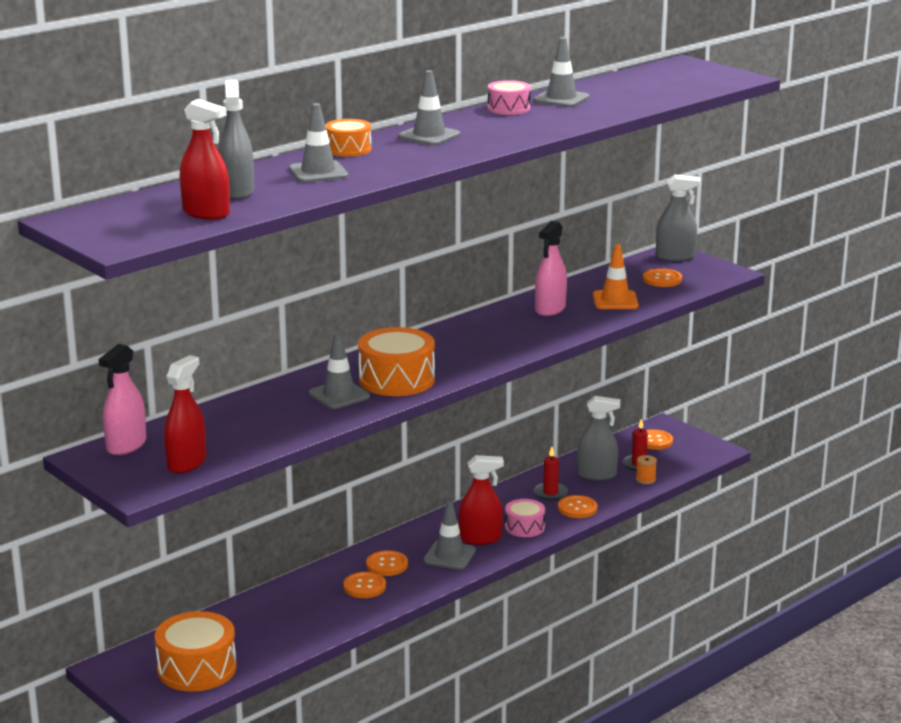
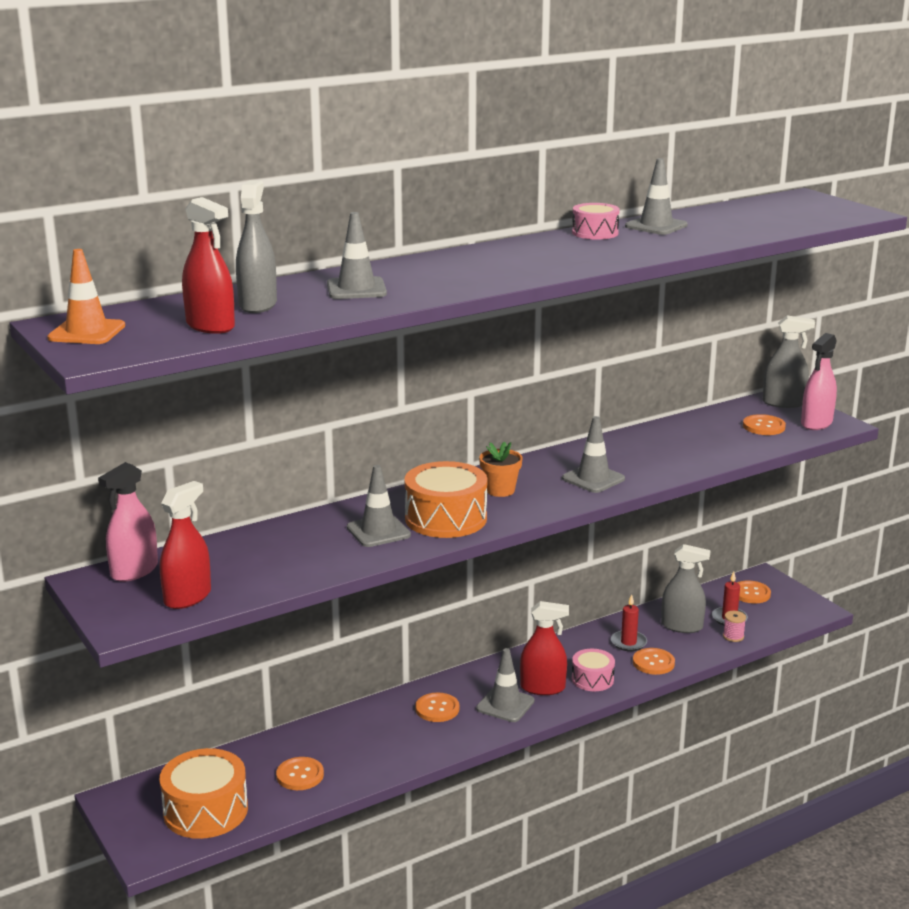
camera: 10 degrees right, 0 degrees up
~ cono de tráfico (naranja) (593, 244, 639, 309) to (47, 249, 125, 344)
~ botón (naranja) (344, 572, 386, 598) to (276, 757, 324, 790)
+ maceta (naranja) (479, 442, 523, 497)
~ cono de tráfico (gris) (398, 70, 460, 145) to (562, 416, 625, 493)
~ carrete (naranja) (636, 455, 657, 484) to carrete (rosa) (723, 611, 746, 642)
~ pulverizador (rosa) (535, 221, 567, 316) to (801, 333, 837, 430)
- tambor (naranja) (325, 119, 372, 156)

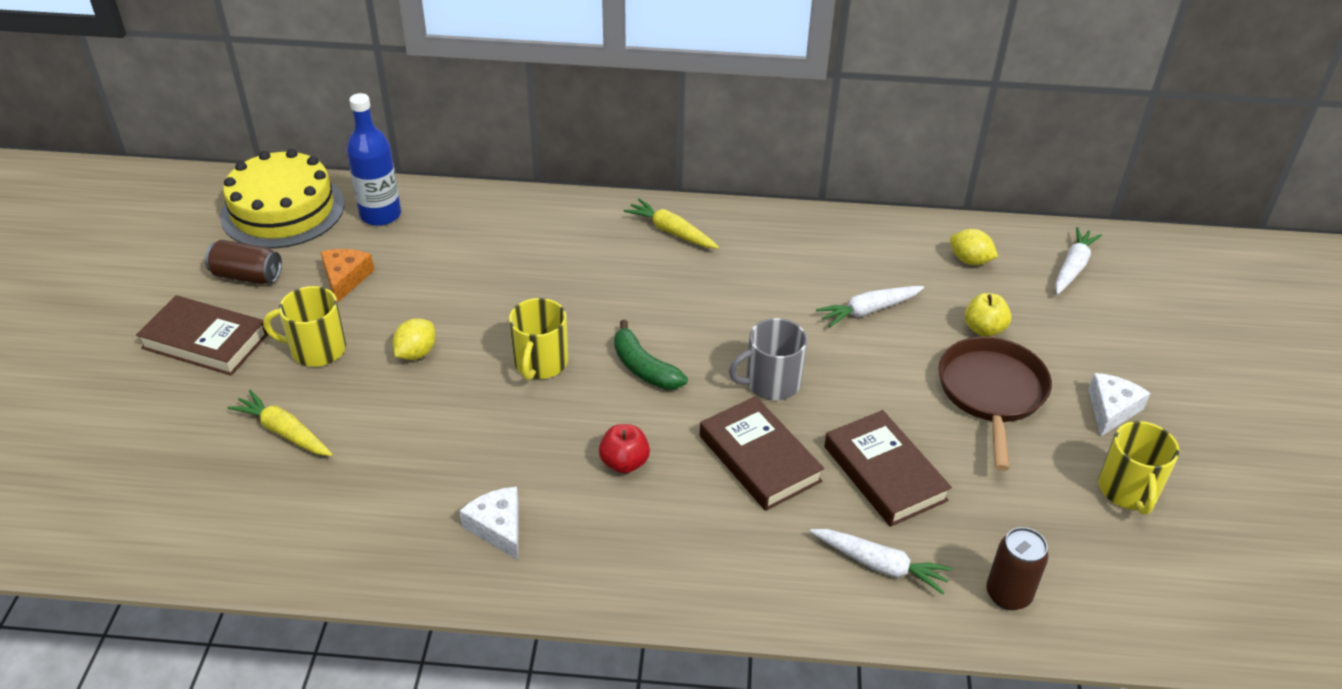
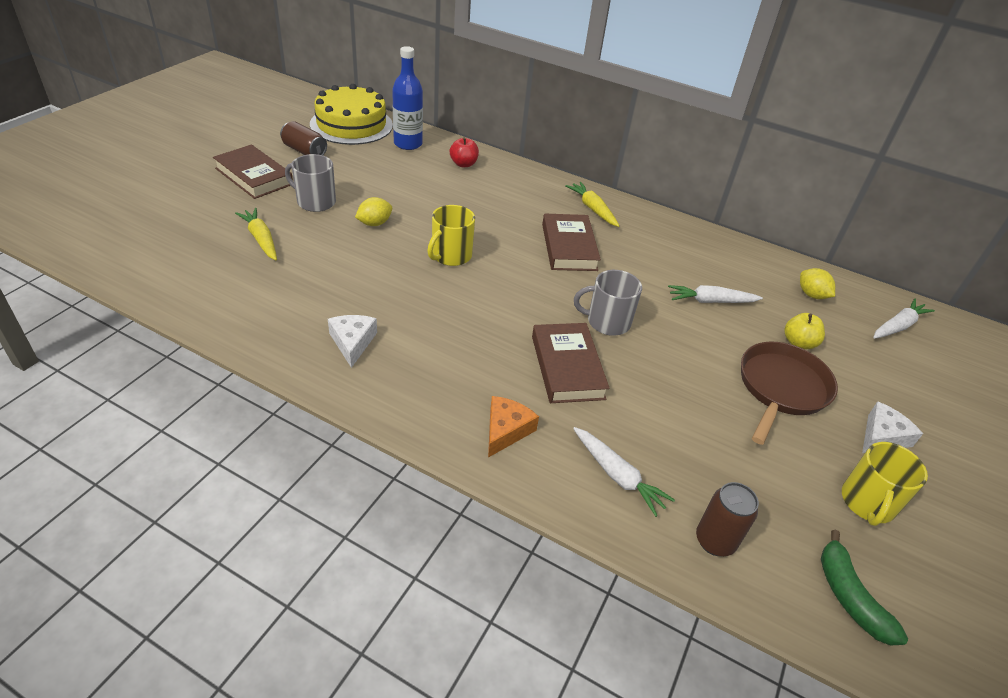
camera: 20 degrees right, 0 degrees up
~ taza (amarillo) (263, 286, 346, 367) to taza (gris) (285, 154, 336, 212)
~ manzana (rojo) (599, 424, 650, 473) to (450, 137, 479, 167)
~ queso (naranja) (321, 249, 374, 303) to (488, 396, 539, 458)
~ libro (marrón) (824, 410, 952, 527) to (542, 214, 601, 271)
~ plátano (verde) (614, 320, 688, 389) to (821, 530, 908, 646)

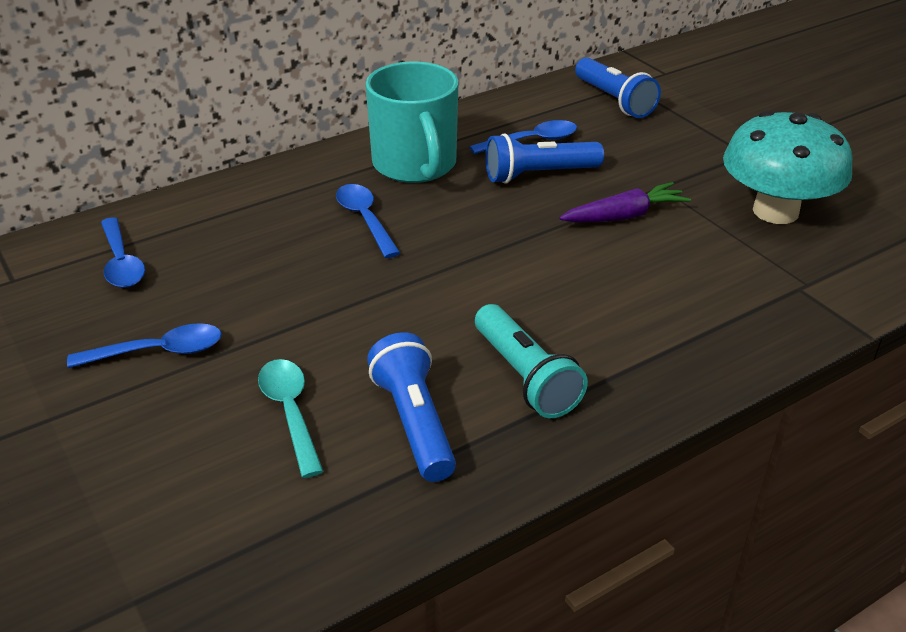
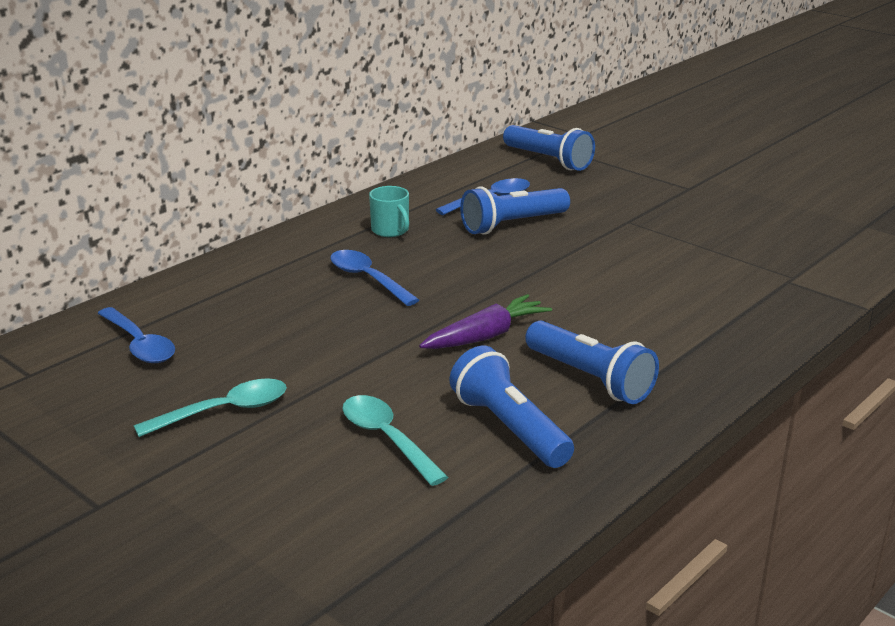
camera: 15 degrees left, 10 degrees down
~ cuchara (azul) (67, 323, 222, 368) to cuchara (turquesa) (134, 378, 287, 437)
~ taza (turquesa) (365, 61, 459, 183) = (369, 186, 409, 237) x0.45
~ zanahoria (morado) (559, 182, 691, 222) to (419, 294, 552, 349)
~ lámpara de mano (turquesa) (475, 304, 588, 418) to lámpara de mano (azul) (525, 321, 659, 404)
- seta (turquesa) (723, 111, 852, 224)

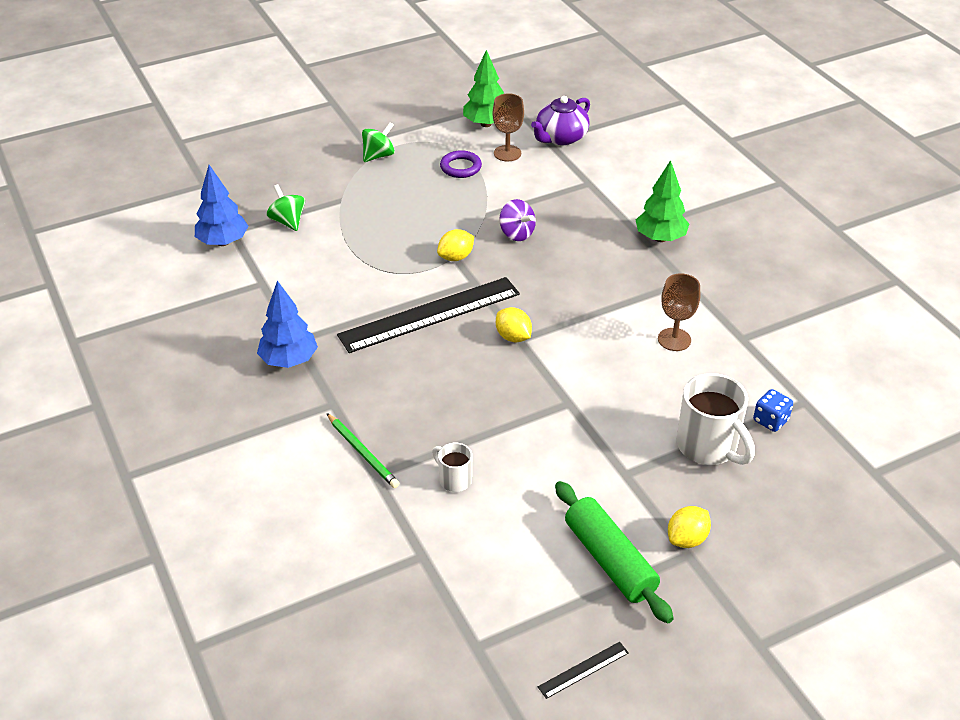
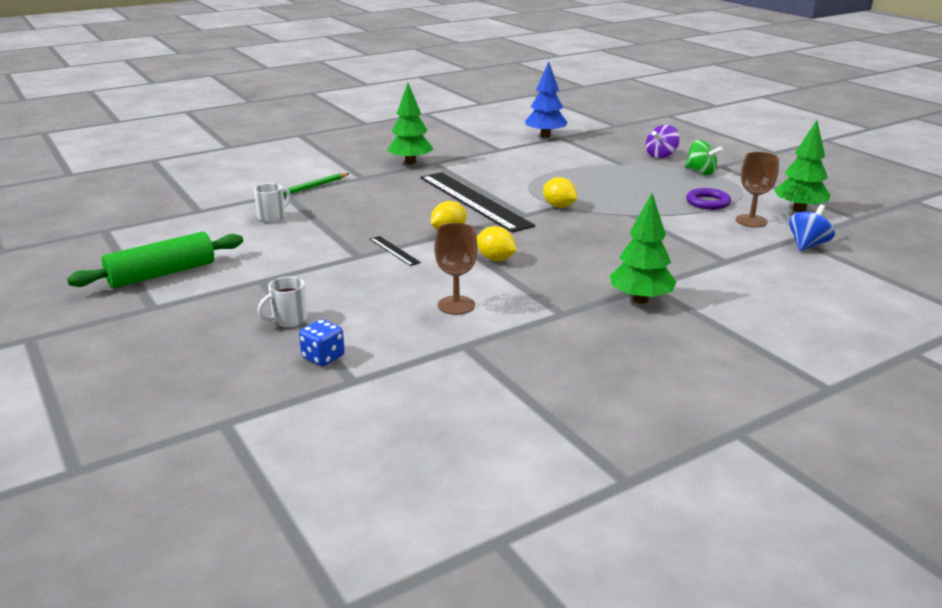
camera: 85 degrees right, 15 degrees down
~ taza (blanco) (677, 373, 755, 465) = (257, 276, 307, 327) x0.53
~ regla (negro) (538, 642, 629, 699) to (370, 236, 421, 266)
~ árbol (azul) (257, 281, 318, 368) to árbol (verde) (387, 83, 434, 165)
~ limón (amarillo) (668, 506, 711, 548) to (477, 226, 516, 261)
~ peonza (morado) (499, 199, 536, 241) to (646, 125, 680, 158)
~ tetera (morado) (531, 96, 590, 145) to peonza (azul) (789, 204, 835, 251)
- peonza (verde) (267, 184, 305, 231)

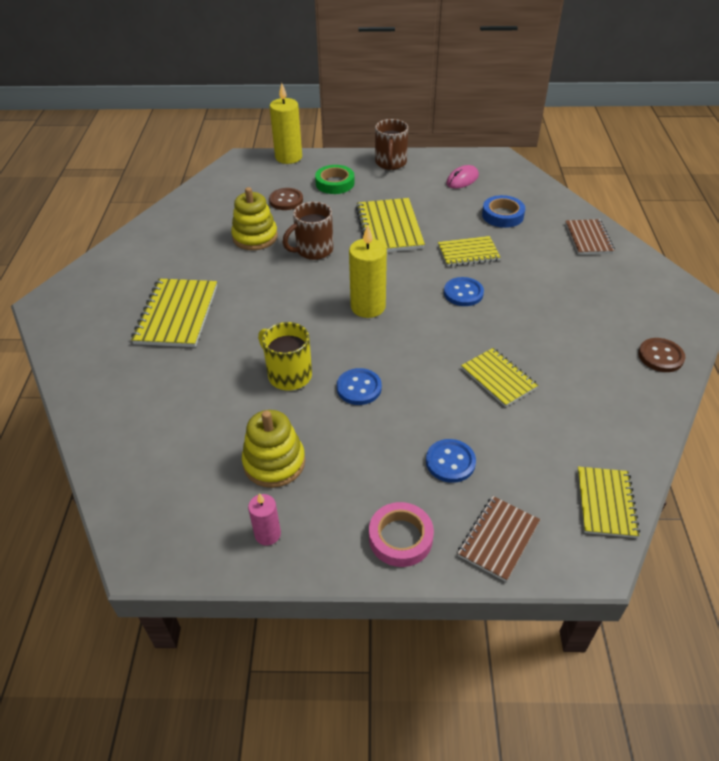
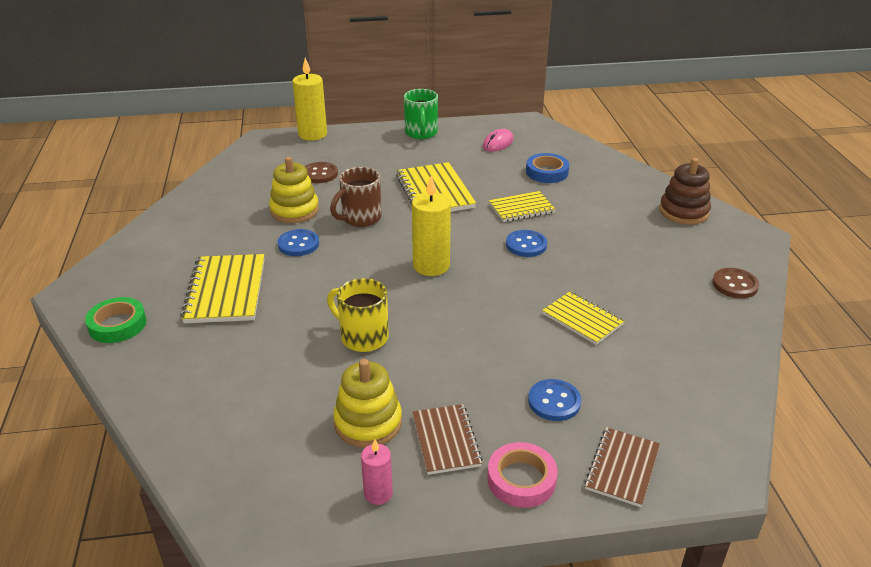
camera: 10 degrees left, 10 degrees down
~ cinta adhesiva (verde) (315, 165, 354, 194) to (85, 297, 146, 343)
~ botón (azul) (337, 368, 382, 405) to (278, 229, 319, 256)
~ taza (marrón) (375, 119, 408, 170) to taza (verde) (404, 89, 438, 139)
~ cuaderno (marrón) (565, 219, 615, 255) to (412, 404, 483, 475)
+ juguete apilable (marrón) (659, 158, 711, 225)
- cuaderno (amarillo) (577, 467, 640, 538)

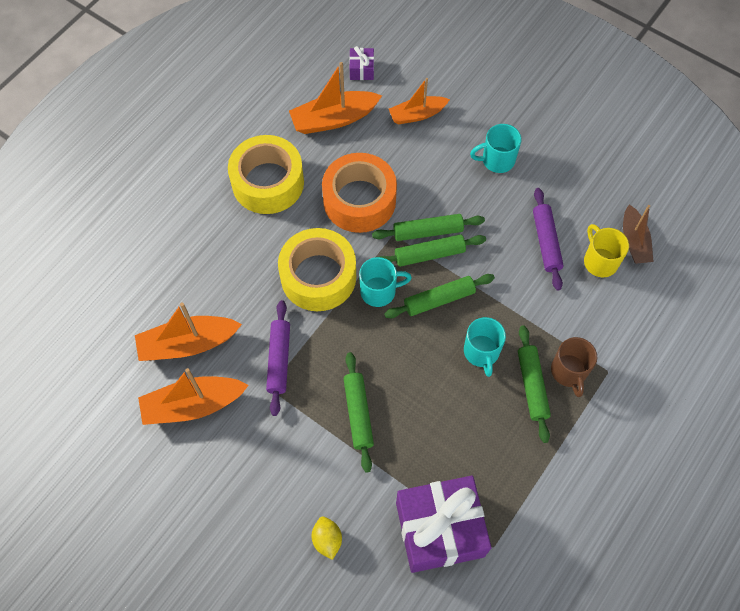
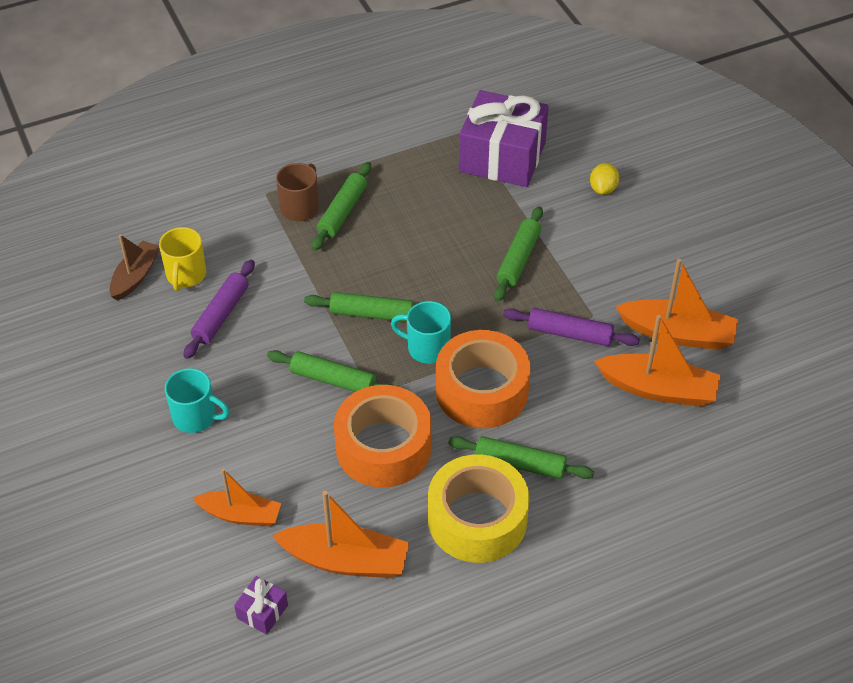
camera: 150 degrees left, 15 degrees down
~ cinta adhesiva (amarillo) (278, 228, 356, 311) to cinta adhesiva (naranja) (436, 330, 530, 428)
~ rodillo (verde) (380, 234, 486, 267) to (448, 436, 594, 479)
~ rodillo (morado) (266, 300, 290, 416) = (503, 308, 640, 346) 75 degrees clockwise
- taza (turquesa) (464, 317, 506, 377)

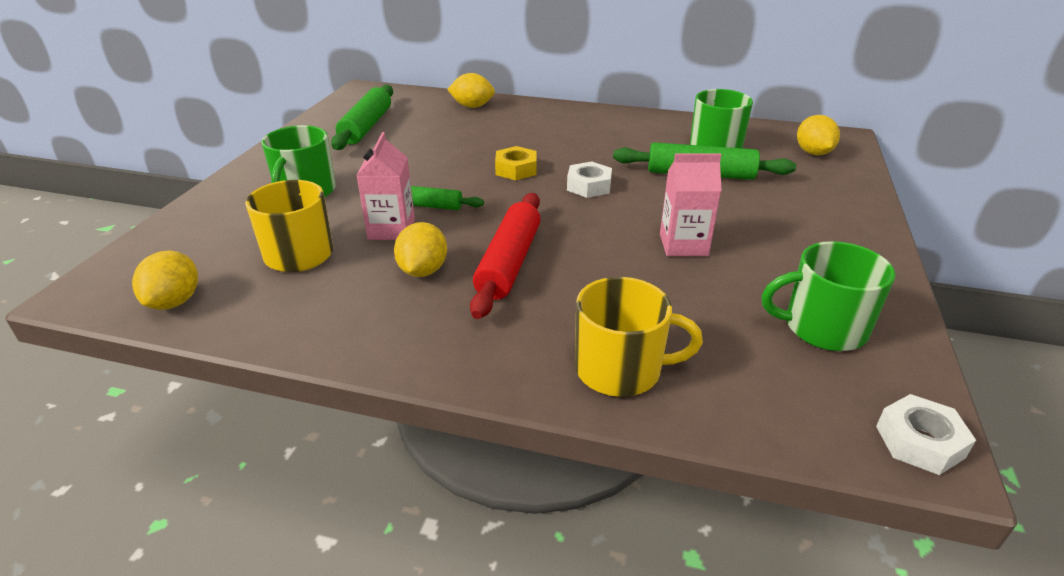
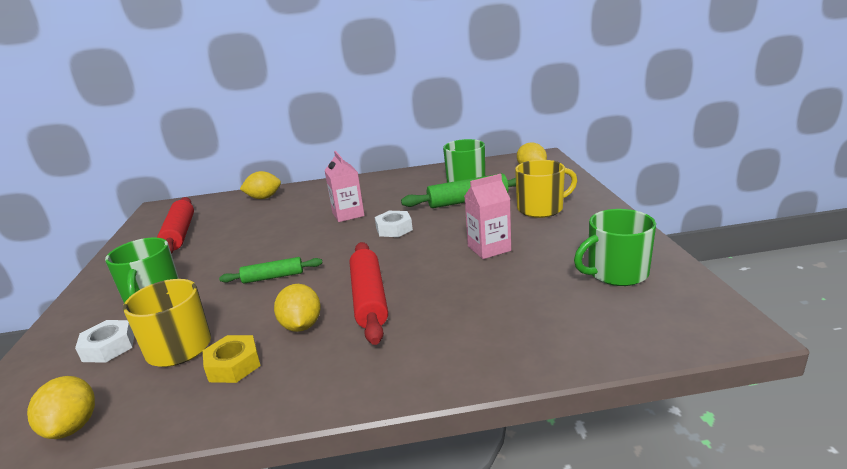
camera: 20 degrees left, 10 degrees down
~ tuerca (blanco) (876, 394, 976, 475) to (75, 320, 134, 363)
~ rodillo (verde) (331, 85, 393, 150) to rodillo (rojo) (157, 197, 194, 254)
~ tuerca (amarillo) (495, 146, 536, 180) to (202, 335, 261, 383)
~ cartón de leche (rosa) (356, 132, 415, 240) to (324, 151, 365, 222)
~ taza (amarillo) (575, 277, 703, 397) to (515, 160, 577, 218)

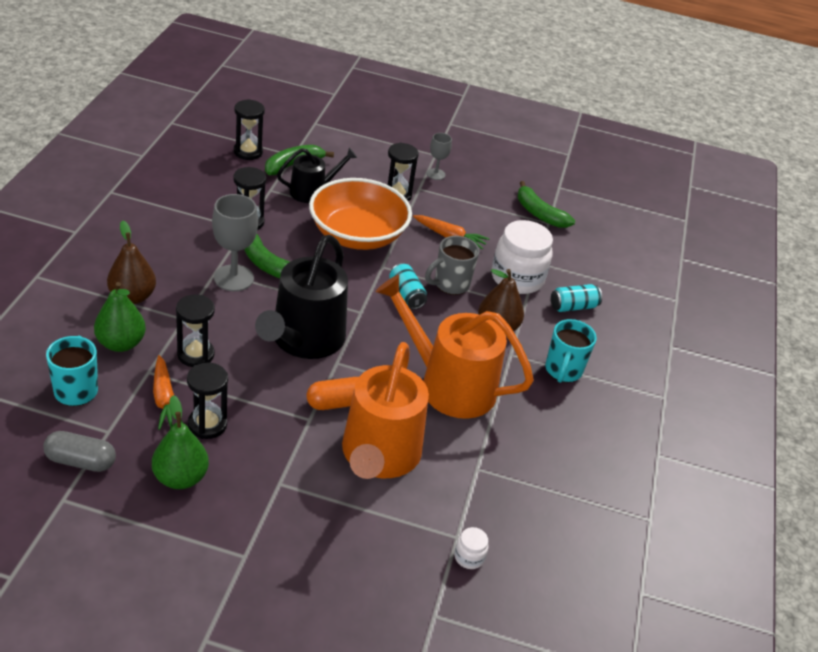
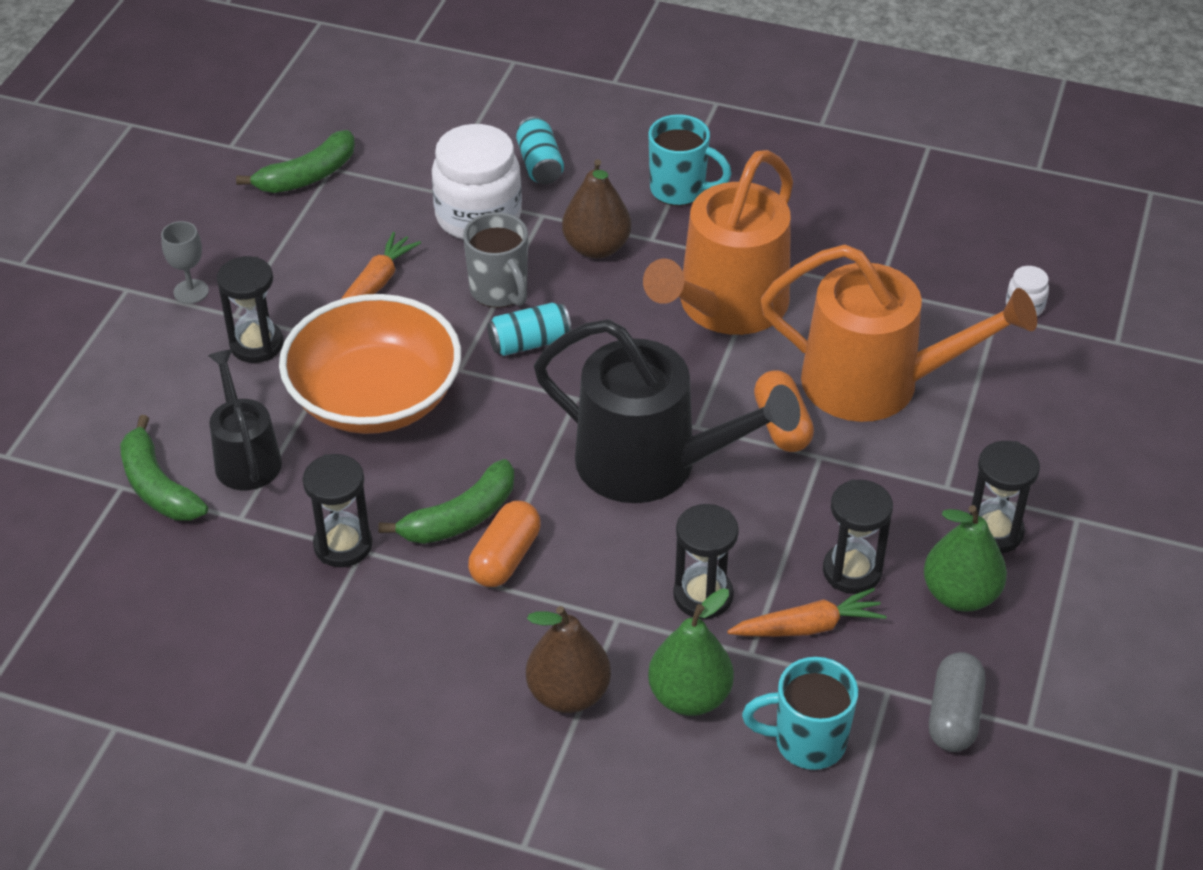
camera: 80 degrees left, 5 degrees up
~ copa (gris) (212, 194, 258, 291) to cápsula (naranja) (468, 501, 541, 587)
~ reloj de arena (negro) (234, 99, 265, 160) to (969, 441, 1040, 553)

